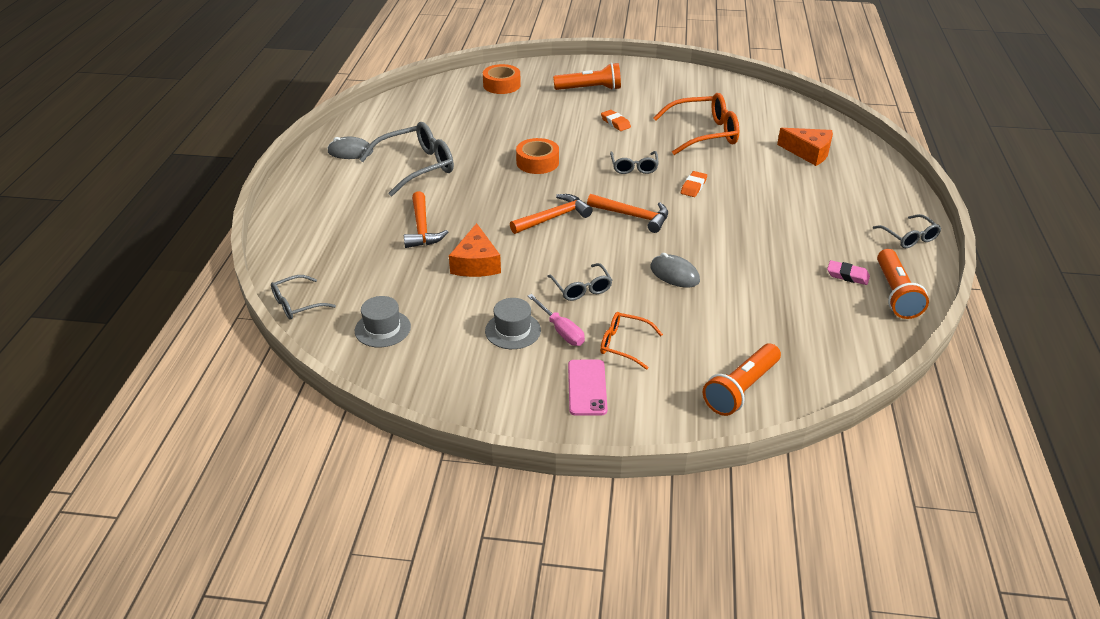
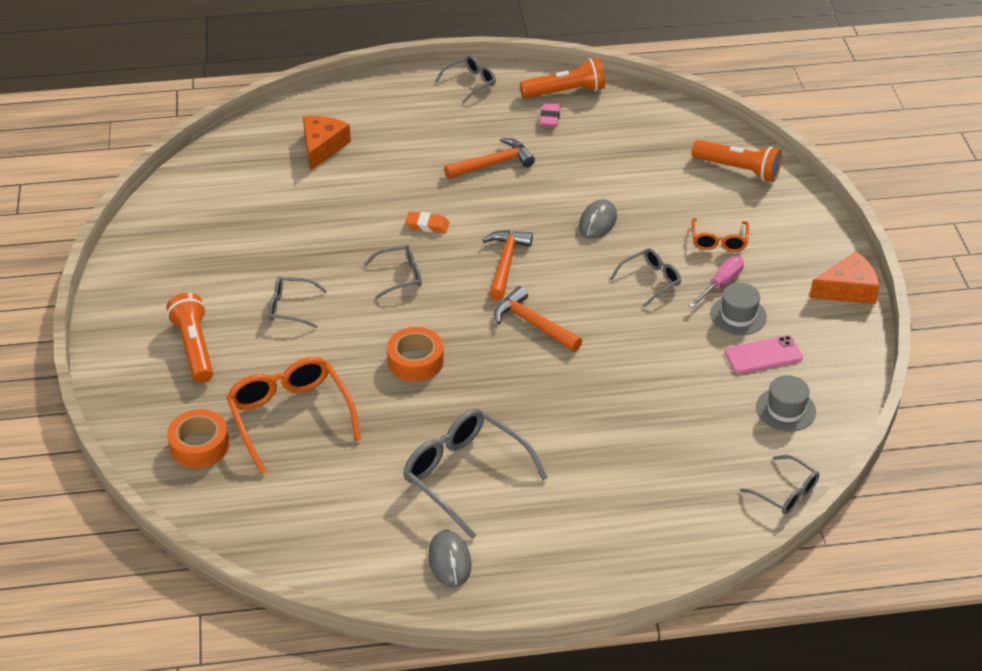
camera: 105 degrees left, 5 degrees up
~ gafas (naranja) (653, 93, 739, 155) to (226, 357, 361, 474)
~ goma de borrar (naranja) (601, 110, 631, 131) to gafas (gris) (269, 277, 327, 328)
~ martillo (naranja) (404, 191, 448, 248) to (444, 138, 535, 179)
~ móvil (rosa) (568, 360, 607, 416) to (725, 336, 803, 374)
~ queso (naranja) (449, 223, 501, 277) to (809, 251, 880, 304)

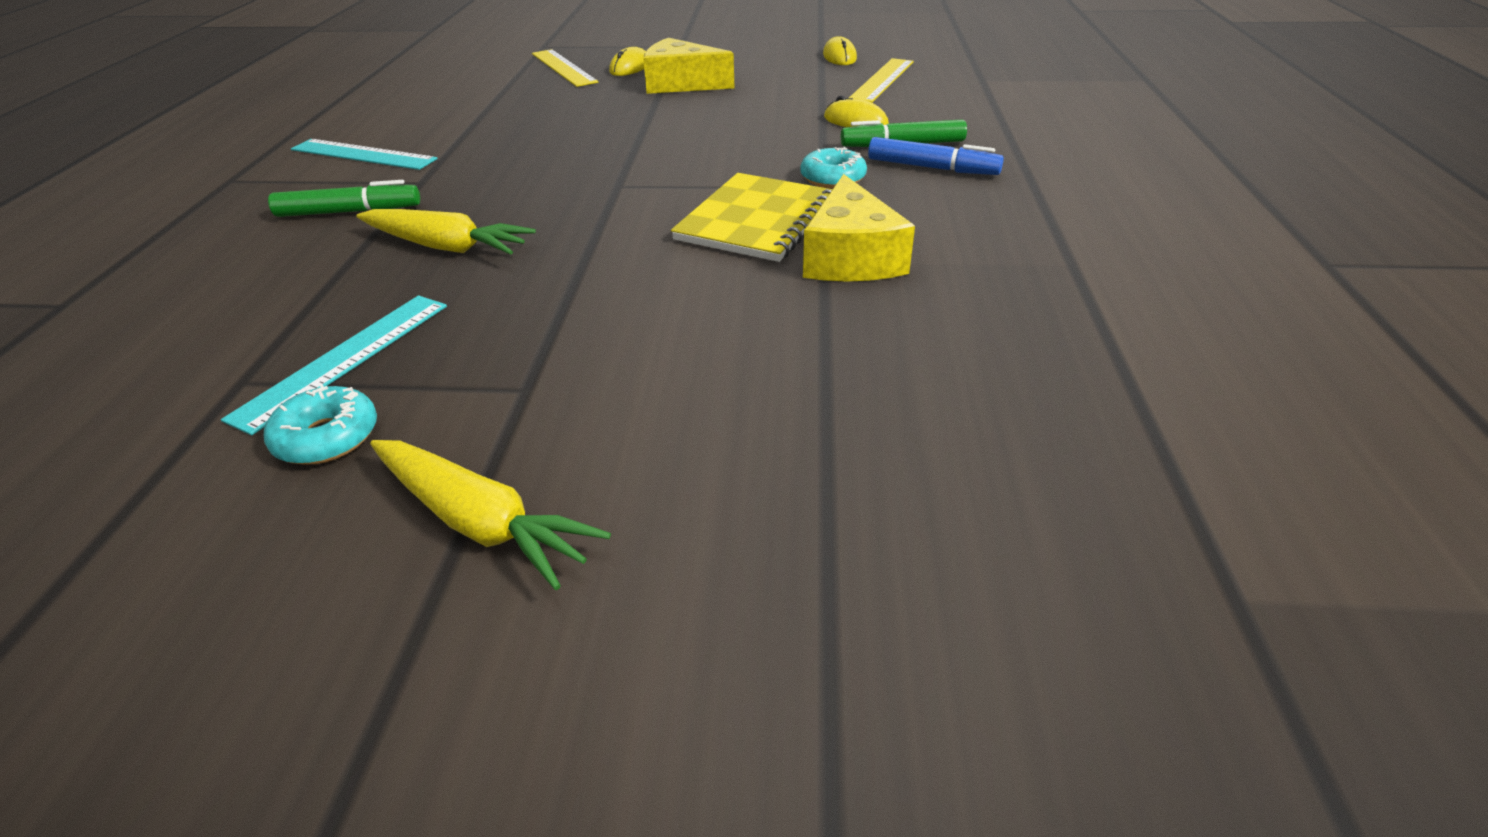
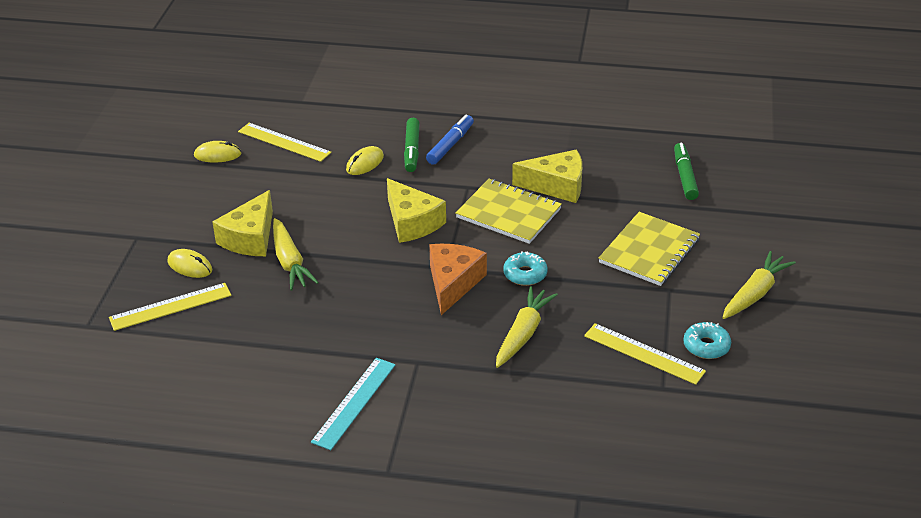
camera: 85 degrees left, 0 degrees up
+ zanahoria (amarillo) (273, 218, 319, 291)
+ queso (amarillo) (387, 178, 446, 243)
+ queso (naranja) (429, 244, 487, 315)
~ rosquilla (turquesa) (800, 147, 867, 189) to (503, 251, 548, 286)
~ regla (turquesa) (221, 295, 447, 435) to regla (amarillo) (584, 323, 706, 385)
+ cuaderno (amarillo) (599, 212, 700, 286)
~ rotulador (verde) (268, 180, 420, 217) to (674, 143, 699, 200)

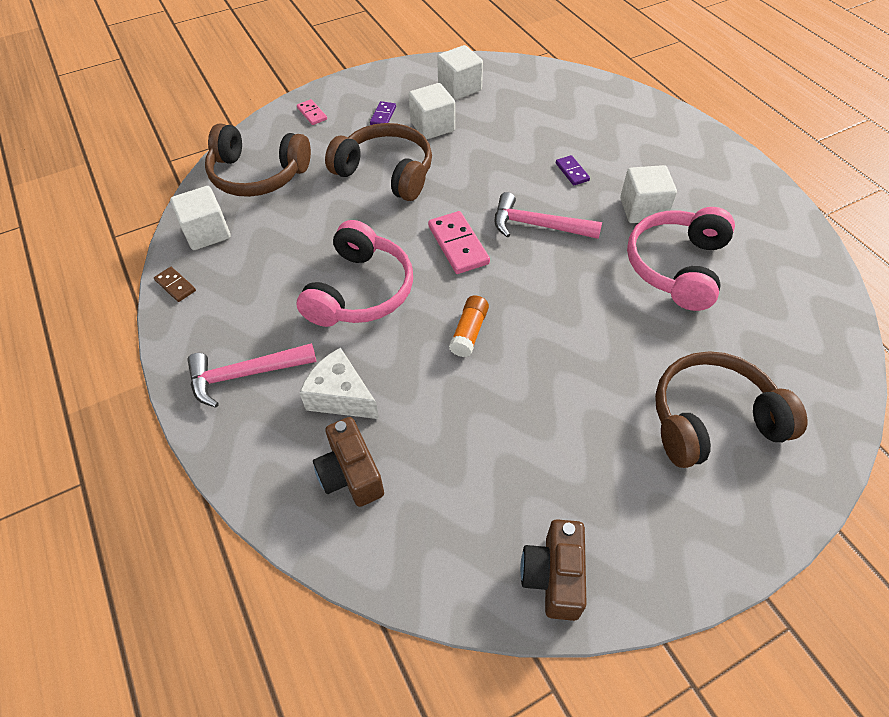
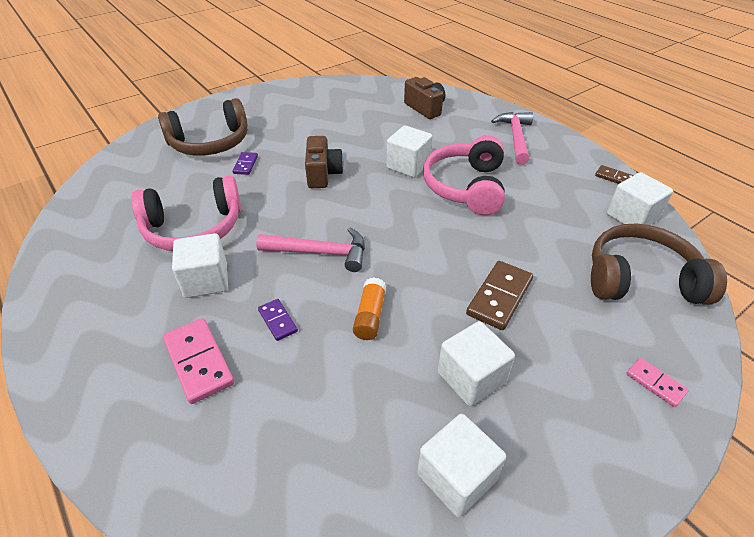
camera: 170 degrees right, 10 degrees down
~ auriculares (rosa) (627, 207, 735, 311) = (131, 175, 241, 251) 60 degrees clockwise
~ ficha de dominó (rosa) (428, 211, 490, 274) to (163, 318, 234, 404)
~ ficha de dominó (morado) (370, 101, 396, 125) to (232, 152, 258, 175)
~ cámara (marrón) (520, 519, 587, 621) to (305, 136, 344, 188)
~ barra de pegamento (naranja) (449, 295, 489, 357) to (353, 277, 387, 340)
+ cubo (blanco) (386, 125, 433, 178)
~ auriculares (marrón) (325, 123, 432, 201) to ficha de dominó (marrón) (466, 261, 533, 330)
~ martillo (rosa) (187, 343, 316, 408) = (491, 112, 533, 165) 60 degrees counterclockwise
- queso (blanco) (300, 348, 379, 419)

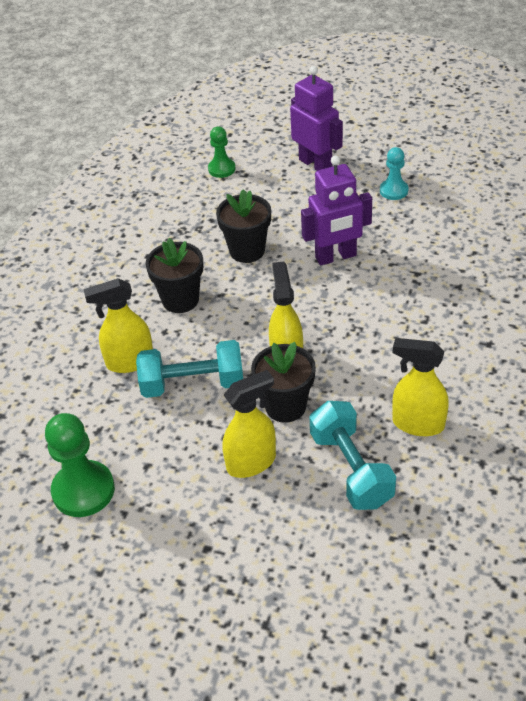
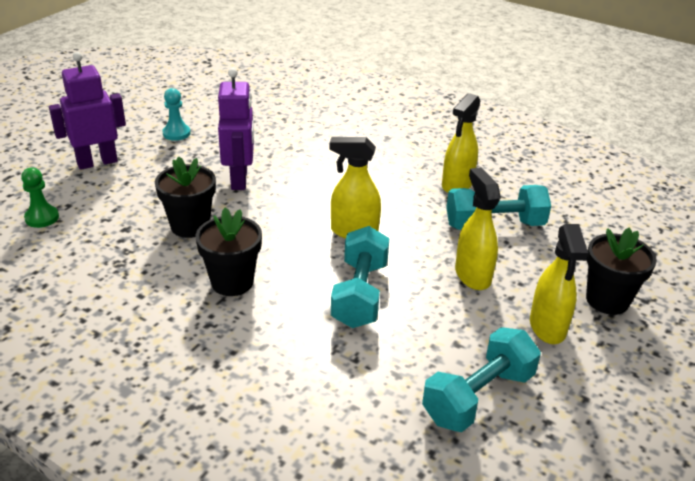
camera: 80 degrees left, 10 degrees down
~ peón (verde) (45, 413, 115, 517) to mancuerna (turquesa) (422, 327, 541, 432)
~ pulverizador (amarillo) (84, 278, 153, 373) to (530, 224, 588, 344)
~ maceta (negro) (251, 342, 316, 423) to (586, 228, 657, 315)

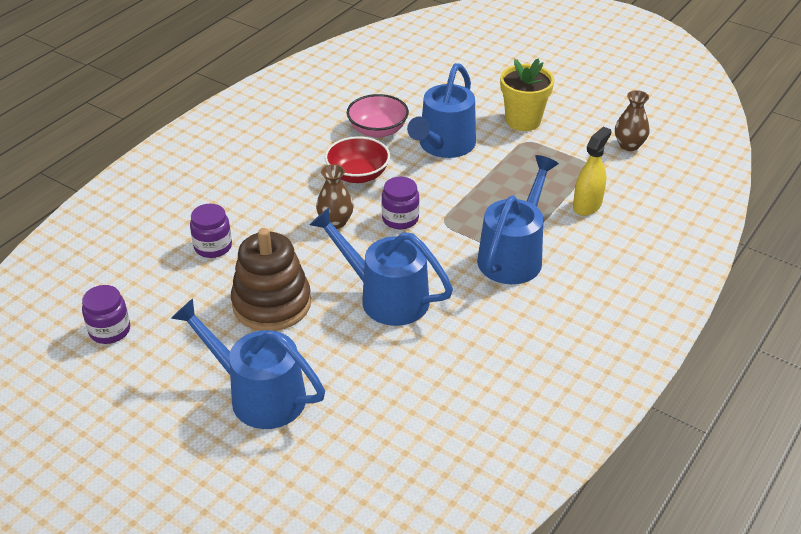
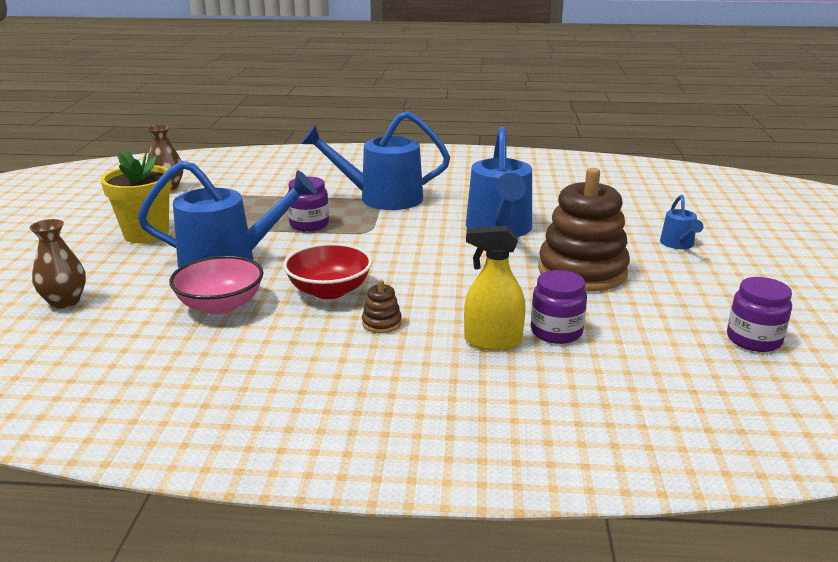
camera: 120 degrees left, 15 degrees down
~ florero (marrón) (316, 164, 354, 229) to (30, 219, 86, 309)
~ tarro (morado) (382, 177, 419, 229) to (287, 177, 329, 231)
+ juguete apilable (marrón) (362, 279, 402, 333)
~ pulverizador (amarillo) (573, 127, 612, 216) to (464, 226, 526, 351)
~ regadera (azul) (171, 299, 325, 429) = (660, 195, 704, 249) x0.47

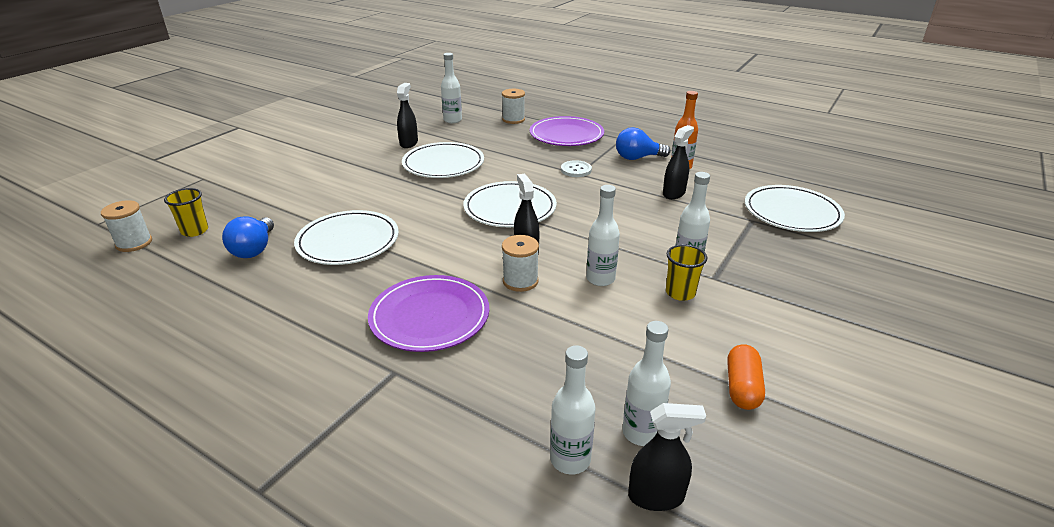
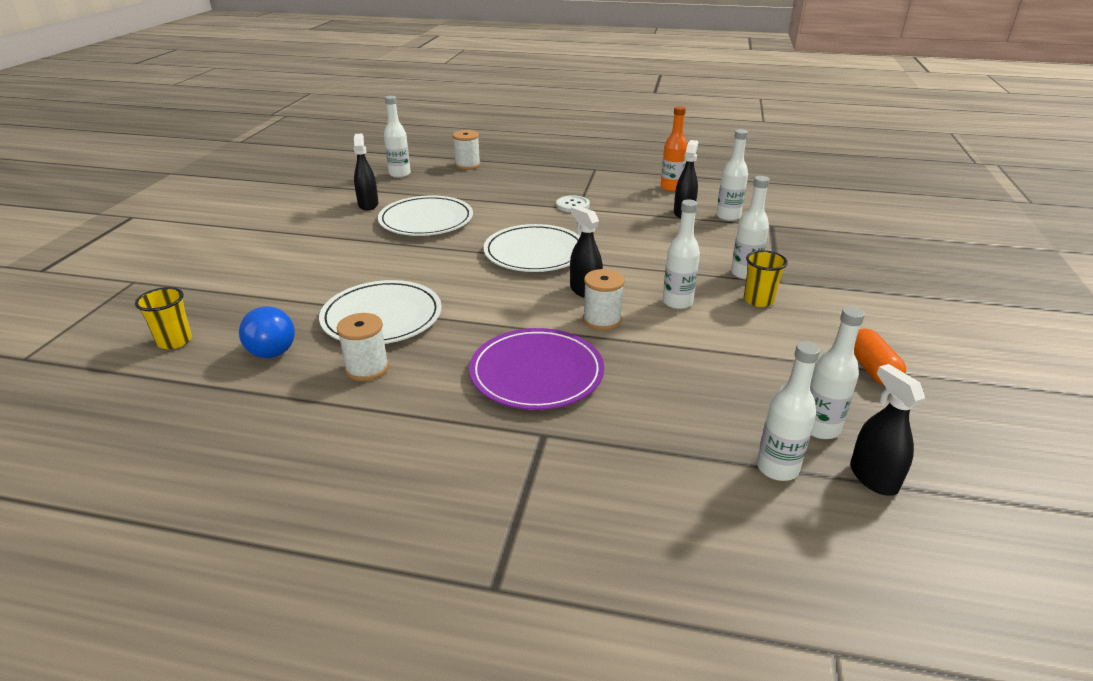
camera: 20 degrees left, 0 degrees up
~ carrete (blanco) (101, 200, 152, 252) to (337, 313, 389, 381)
+ botella (blanco) (716, 129, 748, 221)
~ pulverizador (negro) (628, 403, 706, 511) = (850, 364, 925, 496) 90 degrees counterclockwise
- plato (morado) (530, 116, 604, 146)
- bombilla (azul) (616, 127, 671, 160)
- plato (blanco) (745, 185, 845, 232)

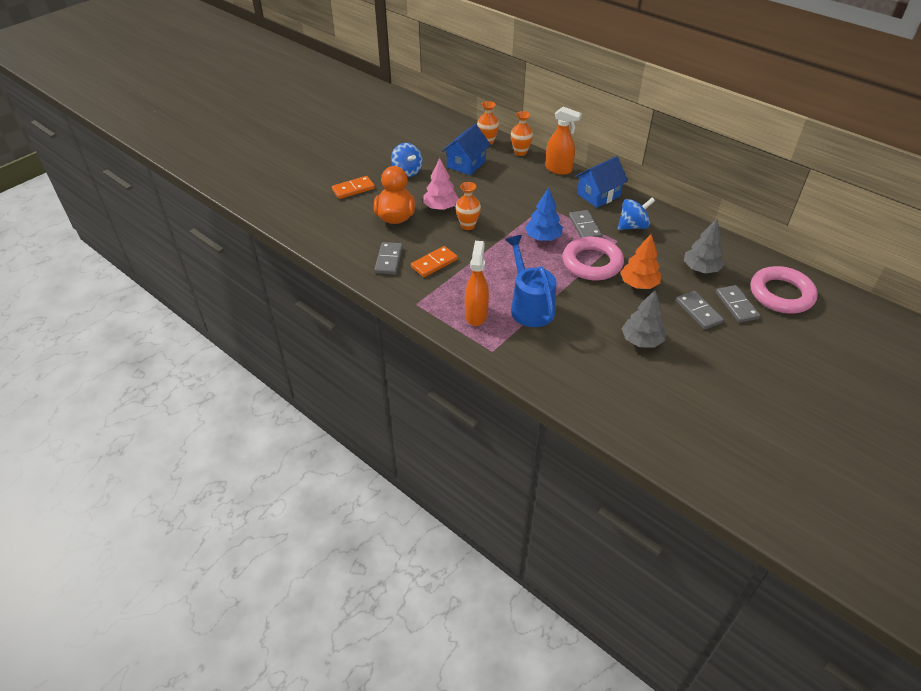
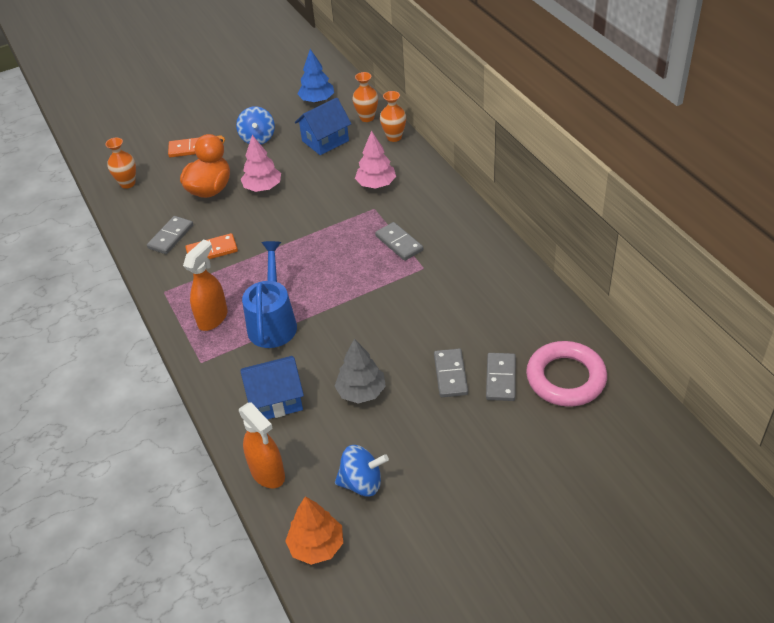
camera: 25 degrees right, 0 degrees up
~ florero (naranja) (455, 182, 481, 230) to (105, 138, 136, 189)
~ pulverizador (naranja) (545, 107, 582, 175) to (239, 402, 285, 488)
~ casa (azul) (575, 156, 628, 208) to (241, 356, 304, 419)
~ árbol (naranja) (620, 234, 661, 289) to (285, 496, 343, 565)
~ árbol (azul) (525, 187, 563, 241) to (298, 49, 334, 103)
~ peonza (azul) (618, 197, 655, 230) to (335, 445, 389, 497)
+ árbol (rosa) (355, 131, 396, 189)
~ ficha de dominó (gris) (569, 210, 602, 238) = (375, 222, 423, 261) 45 degrees counterclockwise
- anillo (rosa) (563, 237, 624, 280)
- árbol (gris) (684, 219, 725, 274)

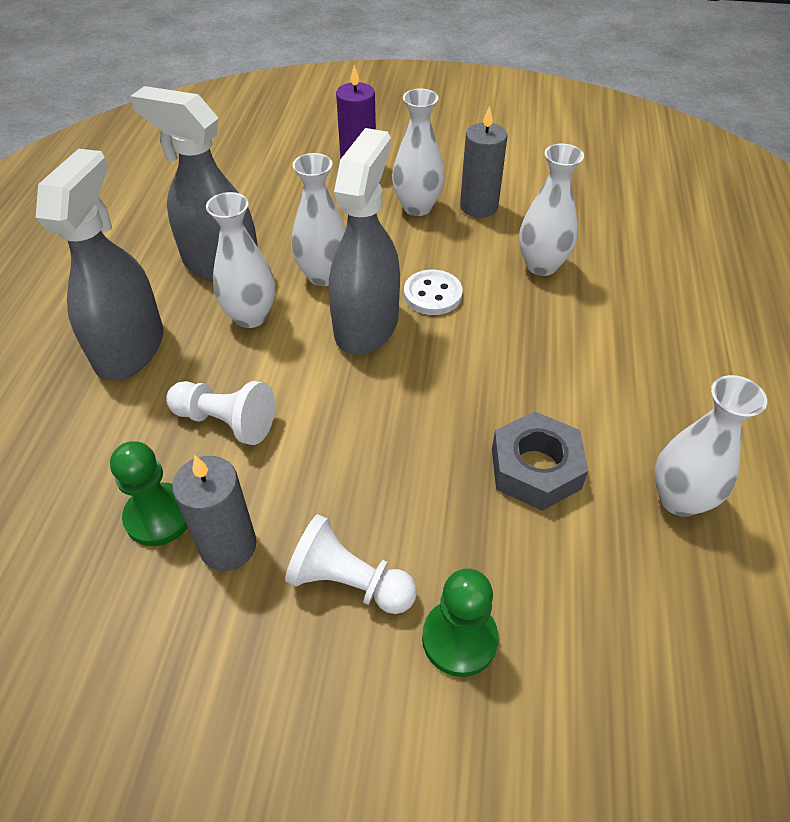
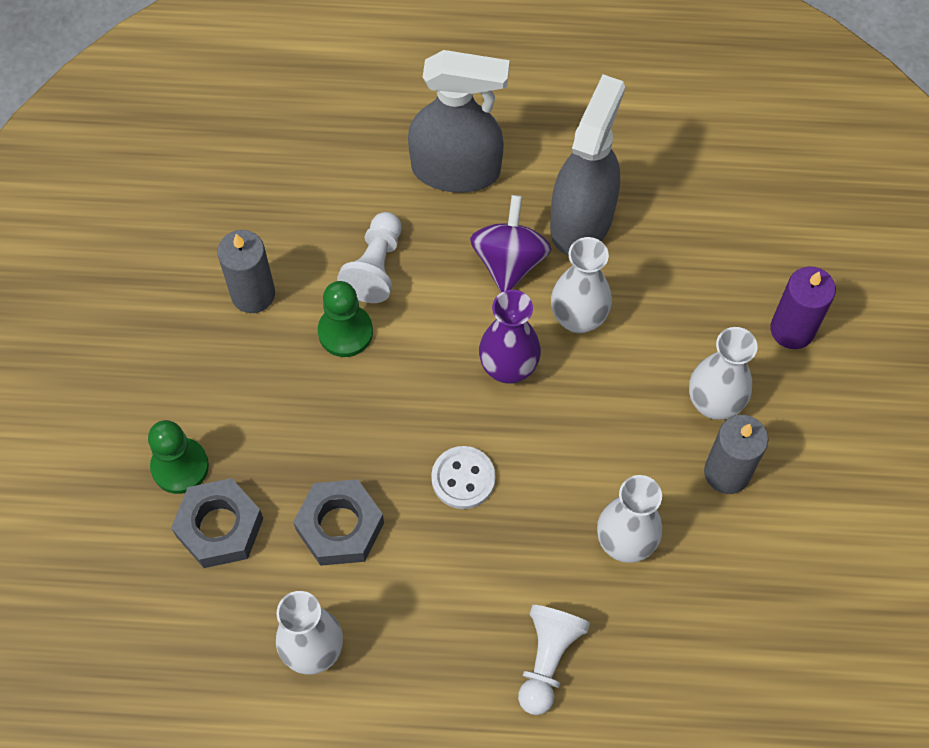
camera: 85 degrees right, 15 degrees up
+ tuerca (gris) (171, 478, 263, 568)
~ peón (verde) (110, 441, 188, 546) to (318, 281, 373, 357)
~ botón (blanco) (404, 270, 463, 315) to (431, 446, 496, 509)
~ florero (blanco) (206, 192, 275, 328) to peonza (morado) (470, 195, 551, 292)
~ pulverizador (gris) (329, 128, 400, 355) to florero (morado) (479, 290, 541, 384)
~ peón (blanco) (285, 514, 417, 614) to (518, 605, 590, 715)

